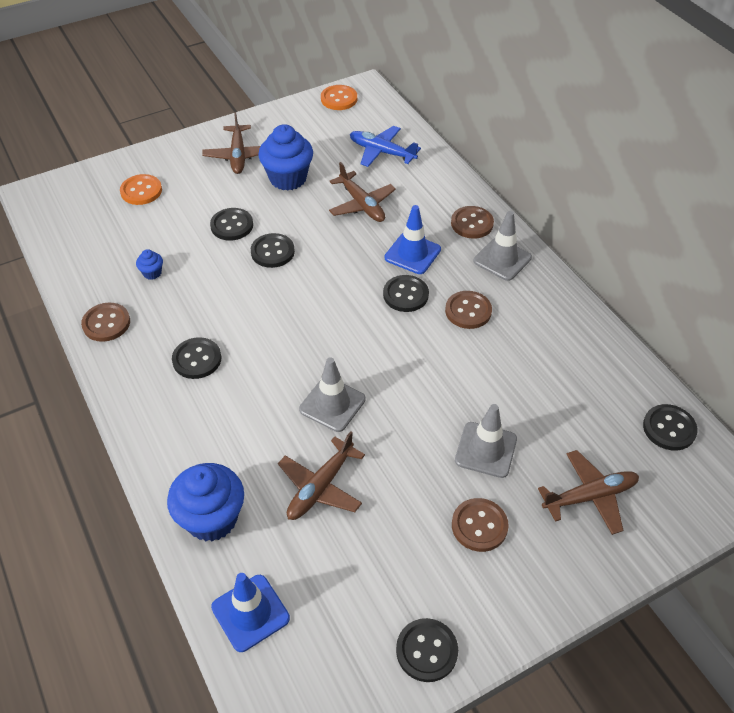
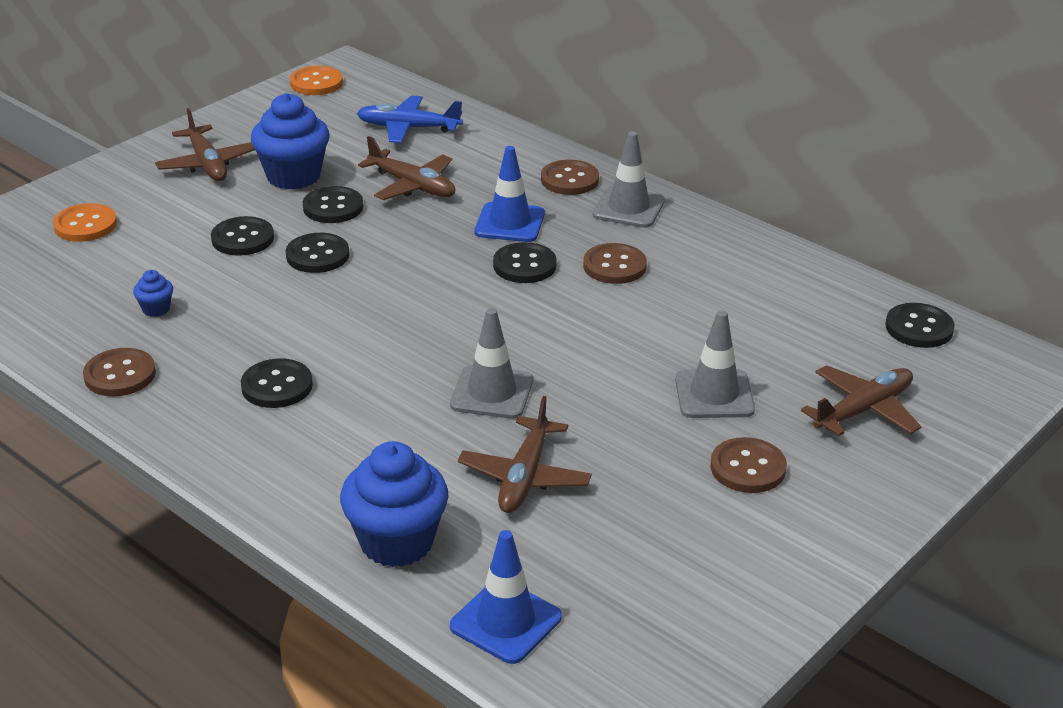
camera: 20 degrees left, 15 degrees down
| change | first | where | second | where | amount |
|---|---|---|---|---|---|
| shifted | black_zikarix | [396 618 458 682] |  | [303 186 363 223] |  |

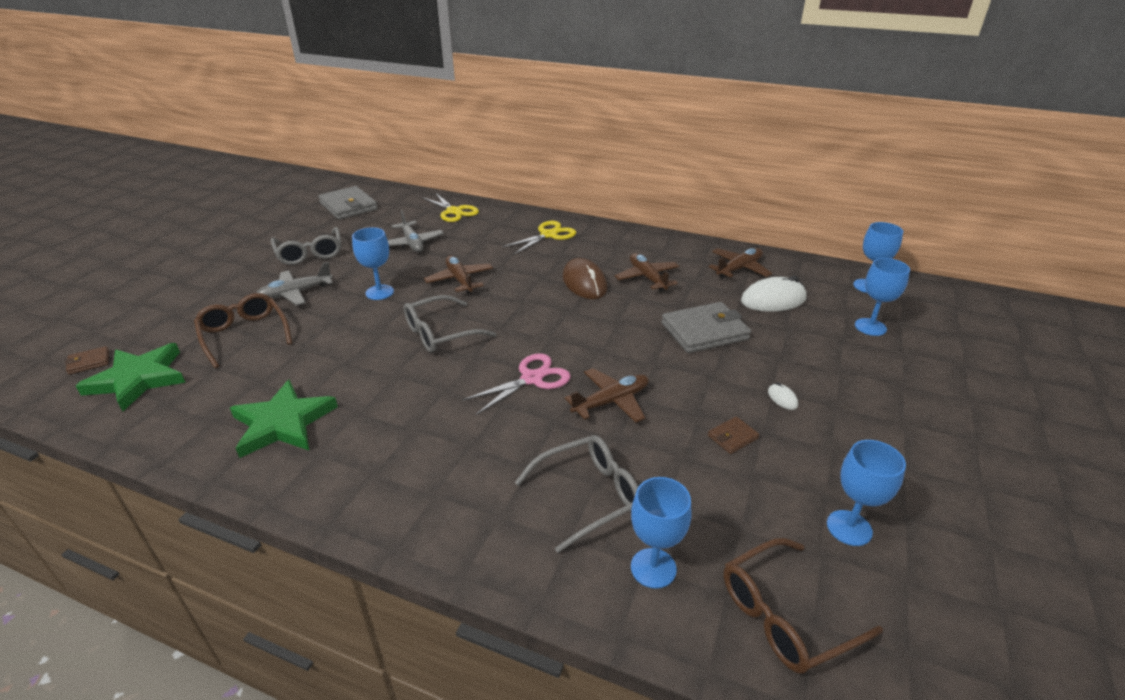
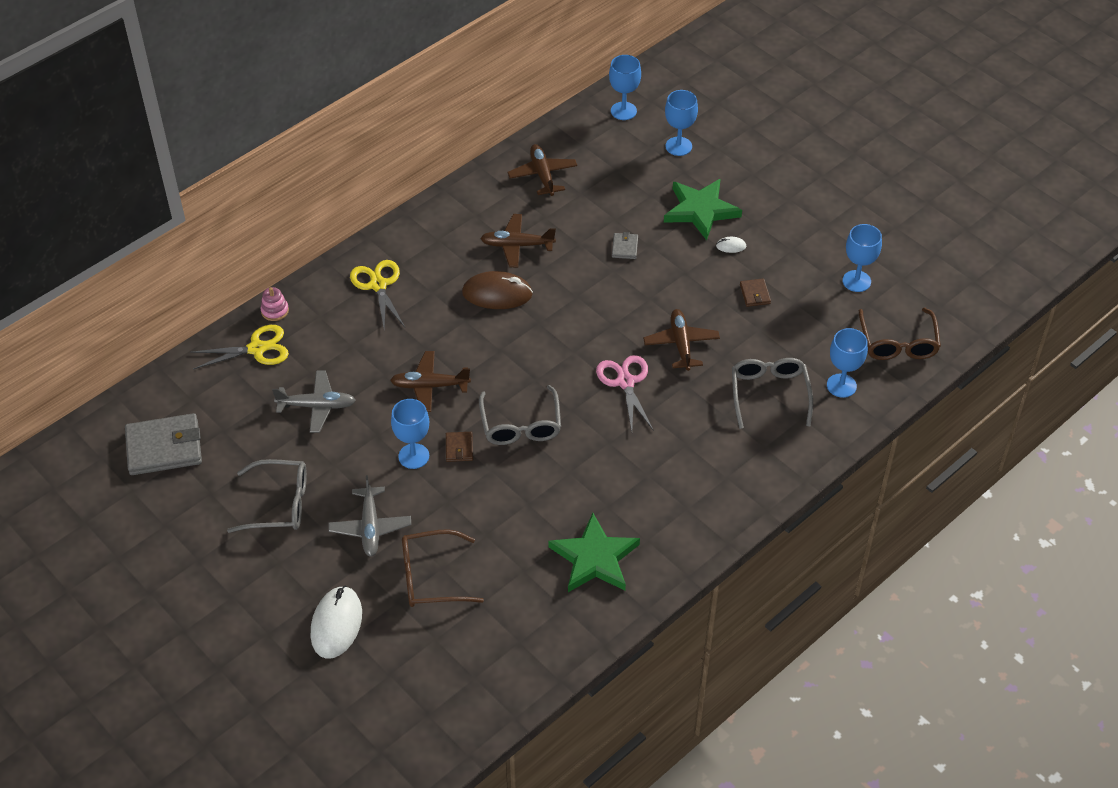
camera: 65 degrees left, 15 degrees up
| change | first | where | second | where | amount |
|---|---|---|---|---|---|
| shifted | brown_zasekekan | [65 346 109 374] |  | [446 432 473 462] |  |
| shifted | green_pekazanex | [76 343 186 411] |  | [664 179 742 240] |  |
| scaled | grey_zasekekan | [661 302 751 353] |  | [612 232 638 259] | x0.46 |
| shifted | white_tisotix | [741 276 807 312] |  | [311 586 362 659] |  |
| new |  |  | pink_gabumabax | [260 287 289 321] |  |

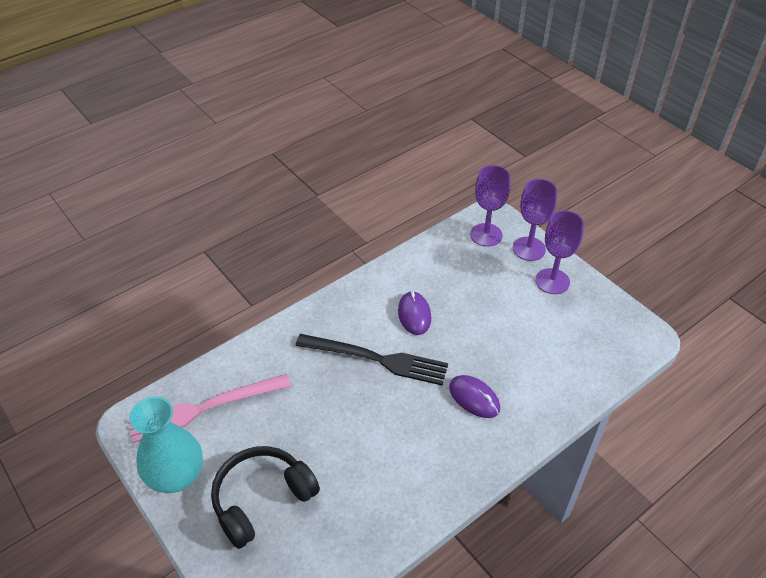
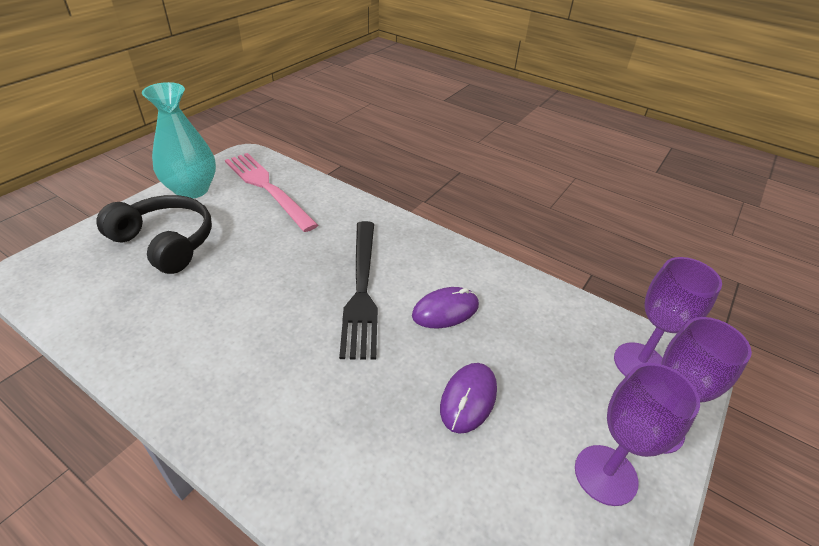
camera: 70 degrees right, 5 degrees down
| change | first | where | second | where | amount |
|---|---|---|---|---|---|
| shifted | purple_tisotix | [449 375 500 418] |  | [440 363 497 434] |  |

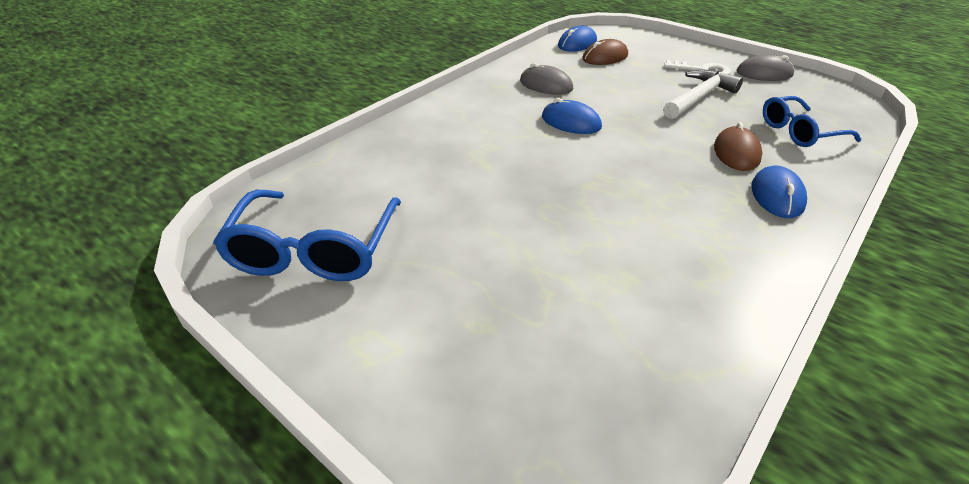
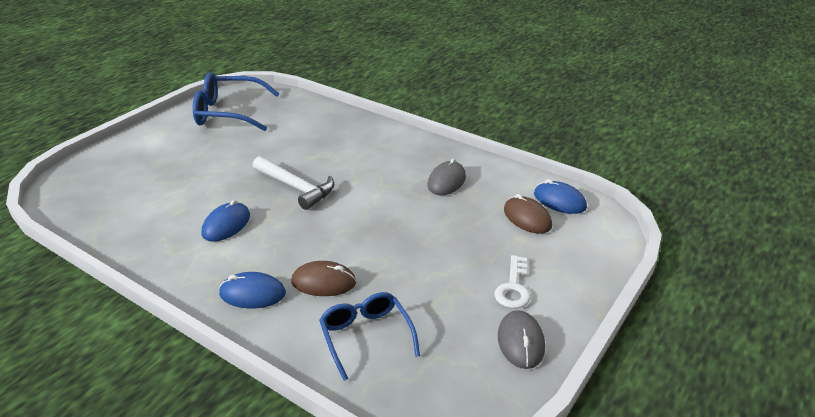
camera: 85 degrees right, 5 degrees down
| change | first | where | second | where | amount |
|---|---|---|---|---|---|
| shifted | blue_tisotix | [542 98 602 134] |  | [202 200 250 242] |  |
| shifted | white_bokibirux | [663 70 743 119] |  | [253 156 334 210] |  |

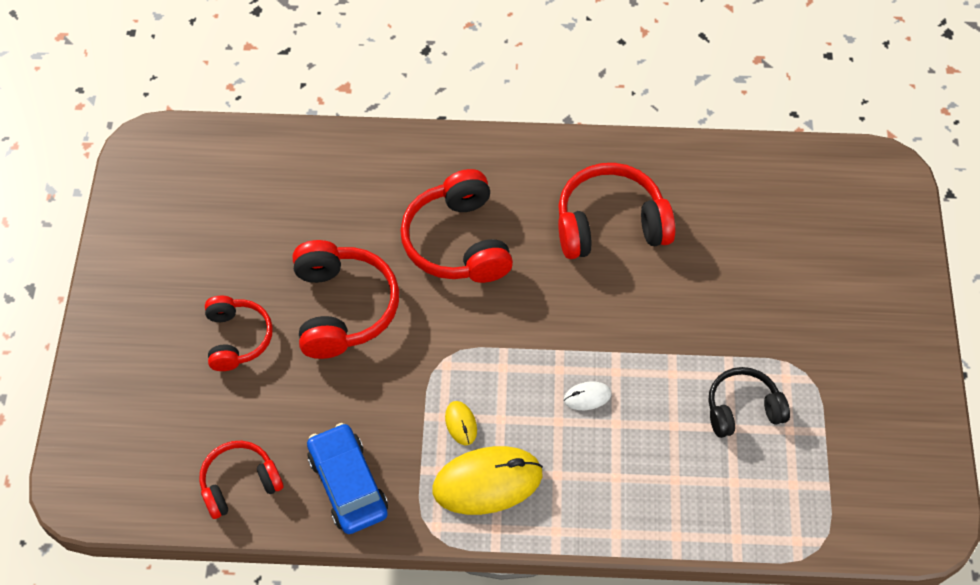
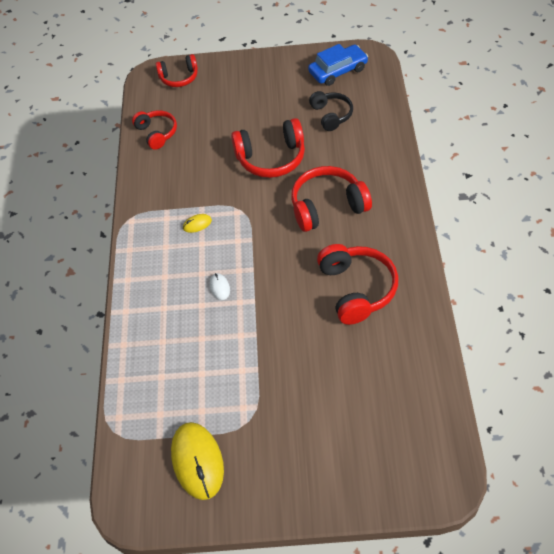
camera: 90 degrees right, 5 degrees down
| change | first | where | second | where | amount |
|---|---|---|---|---|---|
| shifted | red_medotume | [205 296 273 371] |  | [156 54 198 87] |  |
| shifted | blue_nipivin | [307 423 388 534] |  | [308 44 368 86] |  |
| shifted | yellow_tisotix | [432 446 543 515] |  | [171 422 224 500] |  |
| shifted | black_medotume | [709 367 790 438] |  | [309 91 353 131] |  |

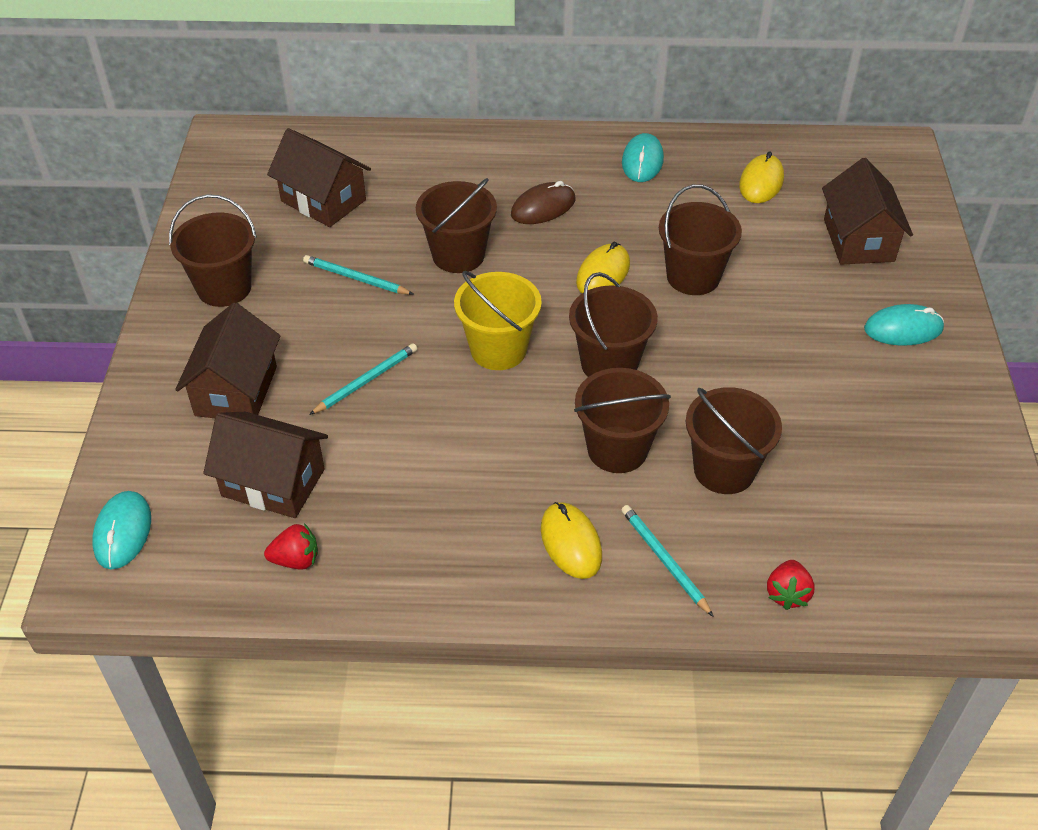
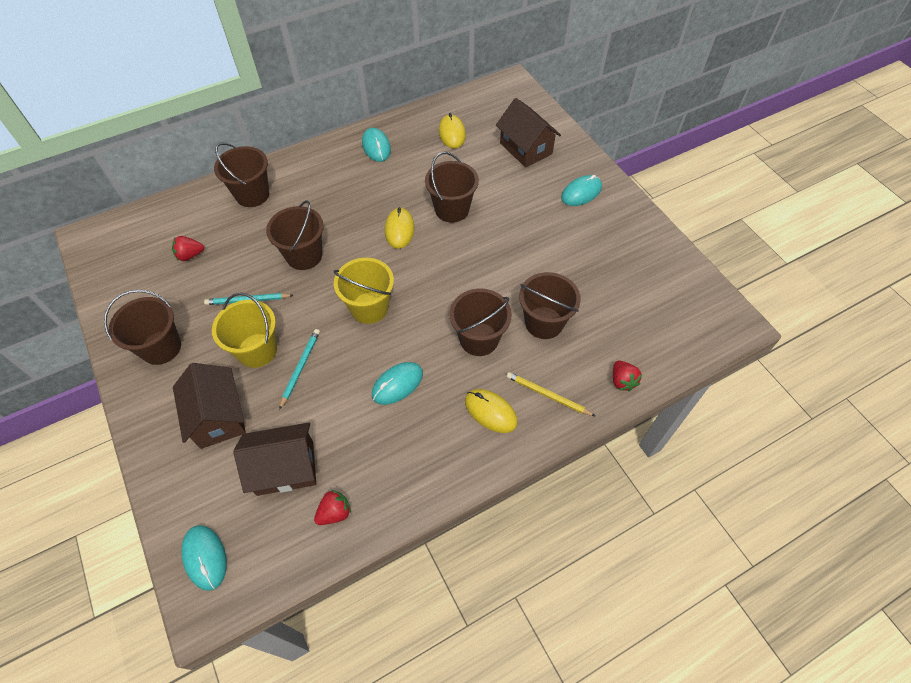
camera: 30 degrees left, 10 degrees up
| change | first | where | second | where | amount |
|---|---|---|---|---|---|
| swapped | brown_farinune | [267 128 371 227] | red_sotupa | [172 236 204 261] |  |
| gone | brown_tisotix | [511 181 575 224] |  |  |  |
| shifted | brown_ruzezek | [569 272 658 377] |  | [214 143 269 207] |  |
| repainted | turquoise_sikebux | [622 505 714 617] | yellow_sikebux | [506 372 595 416] |  |
| new |  |  | yellow_ruzezek | [212 292 277 368] |  |
| new |  |  | turquoise_tisotix | [372 362 423 405] |  |

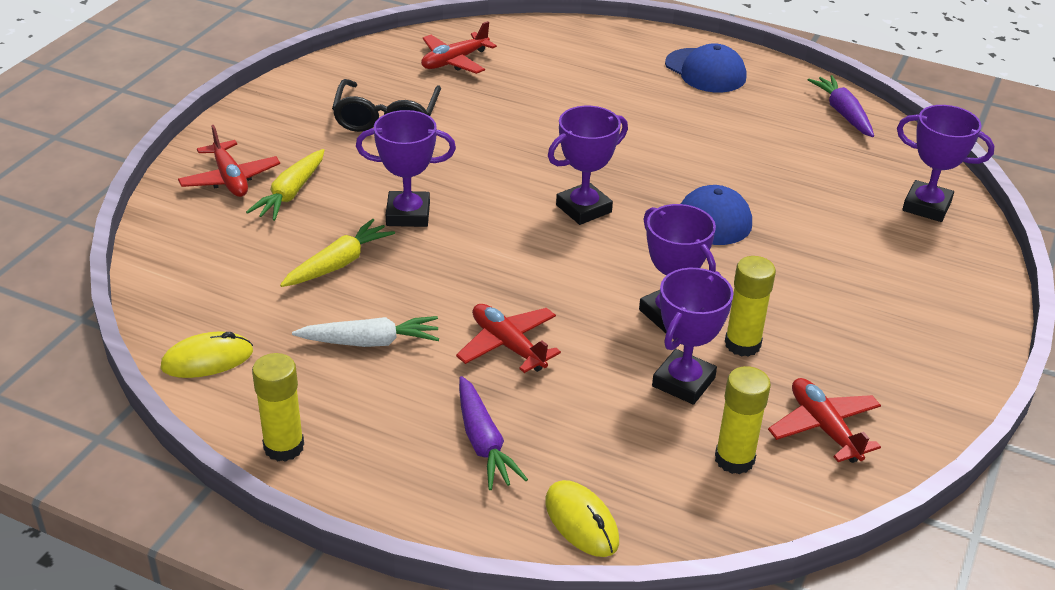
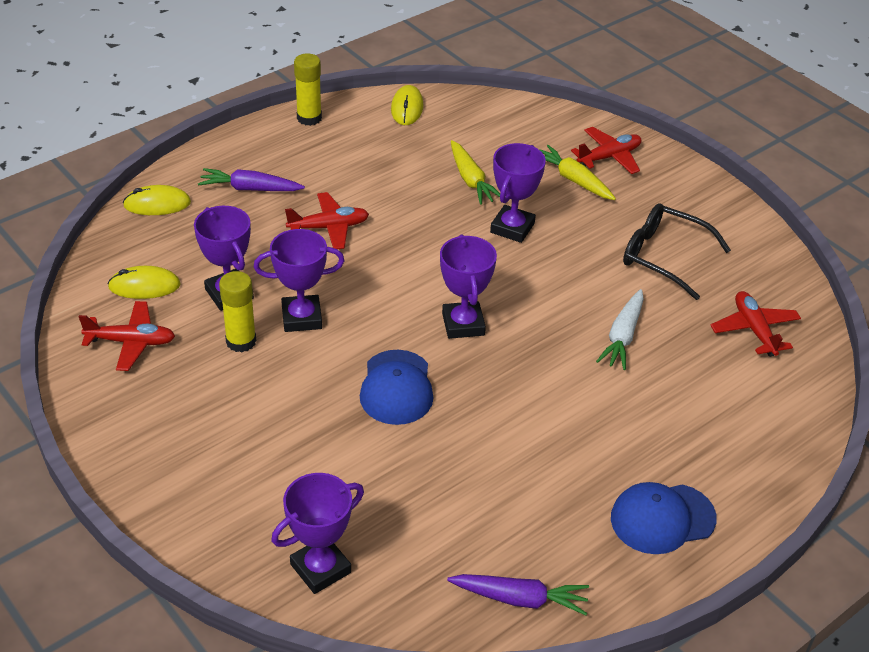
camera: 115 degrees right, 5 degrees up
| change | first | where | second | where | amount |
|---|---|---|---|---|---|
| rotated | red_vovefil | [178 125 280 197] |  | [571 127 641 174] | 150 degrees clockwise |
| shifted | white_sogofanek | [292 316 439 347] |  | [596 289 644 370] |  |
| swapped | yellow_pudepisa | [715 366 771 474] | yellow_tisotix | [108 266 181 299] |  |

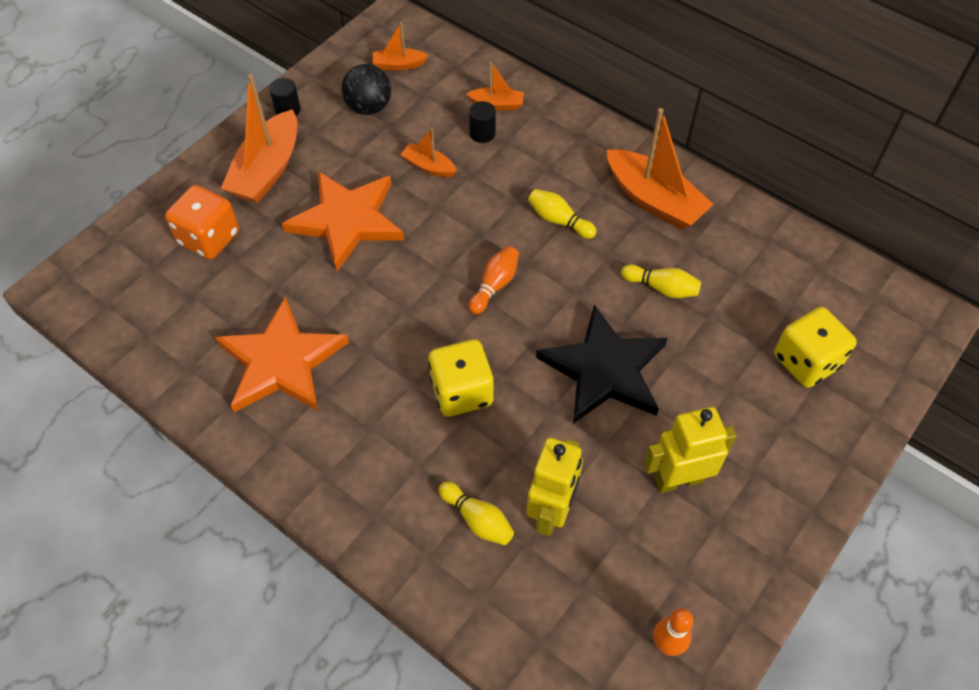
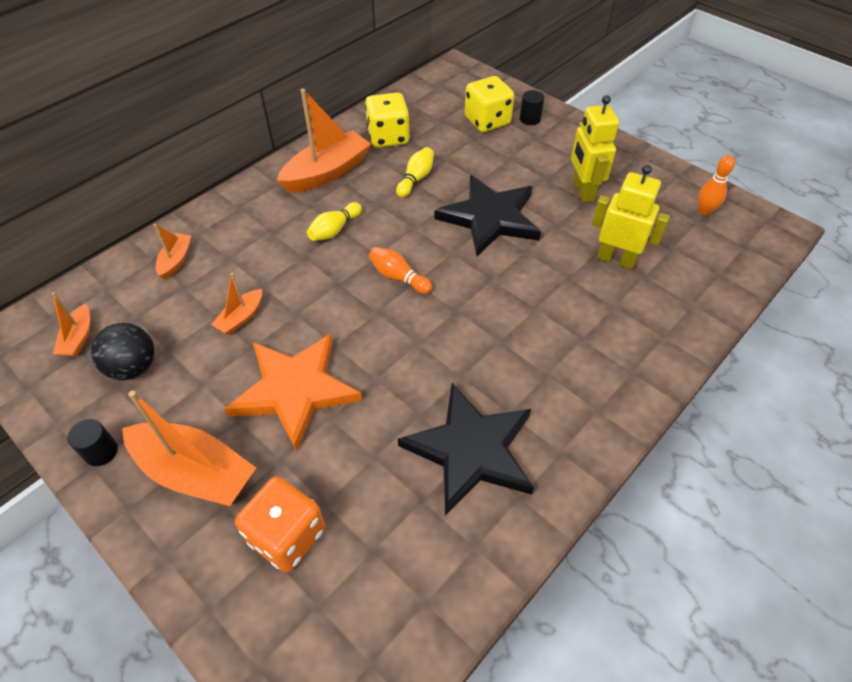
camera: 85 degrees left, 5 degrees down
| change | first | where | second | where | amount |
|---|---|---|---|---|---|
| repainted | orange_pekazanex | [215 297 349 412] | black_pekazanex | [398 383 534 516] |  |
| shifted | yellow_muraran | [428 339 494 417] |  | [365 93 409 148] |  |
| gone | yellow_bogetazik | [439 482 514 545] |  |  |  |
| shifted | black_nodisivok | [469 101 496 143] |  | [520 90 545 125] |  |

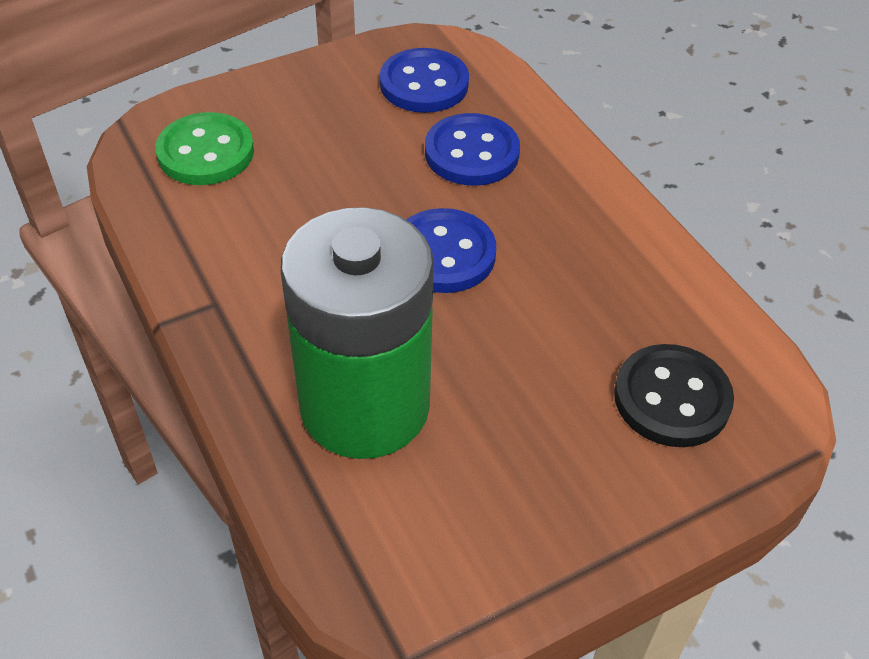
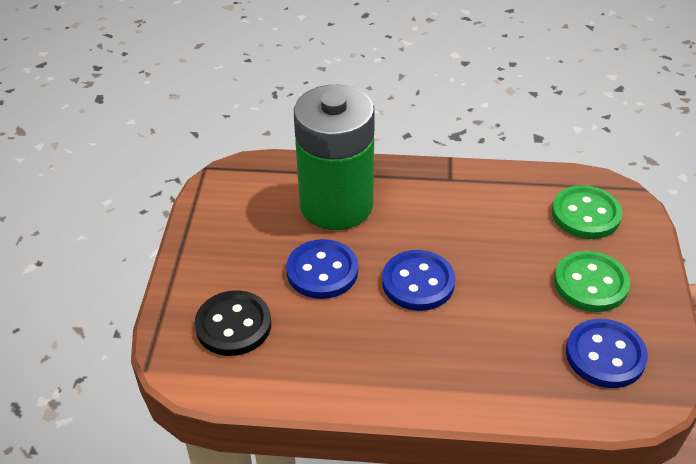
camera: 125 degrees right, 5 degrees down
| change | first | where | second | where | amount |
|---|---|---|---|---|---|
| shifted | blue_zikarix | [425 113 520 186] |  | [286 239 358 299] |  |
| new |  |  | green_zikarix | [554 251 630 312] |  |

